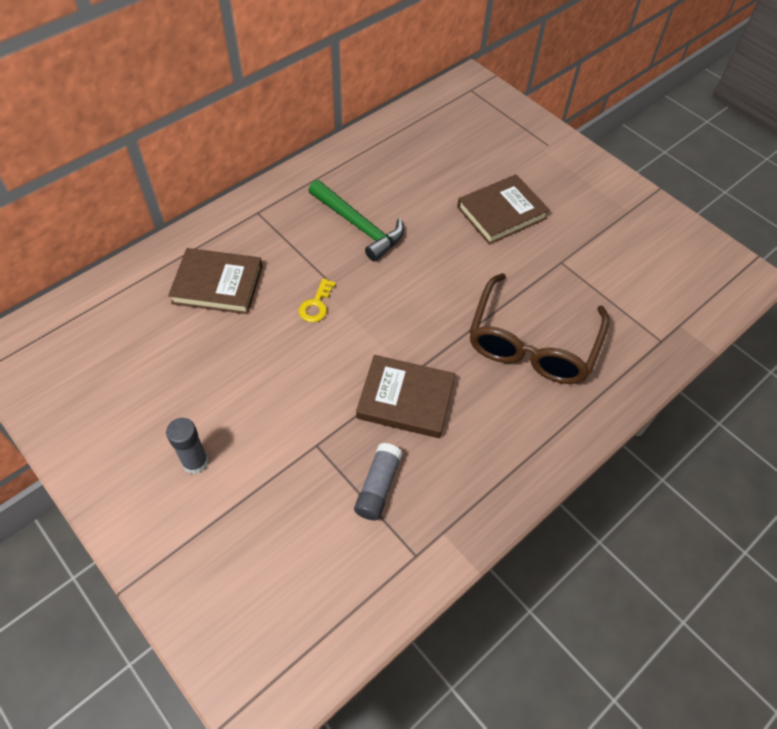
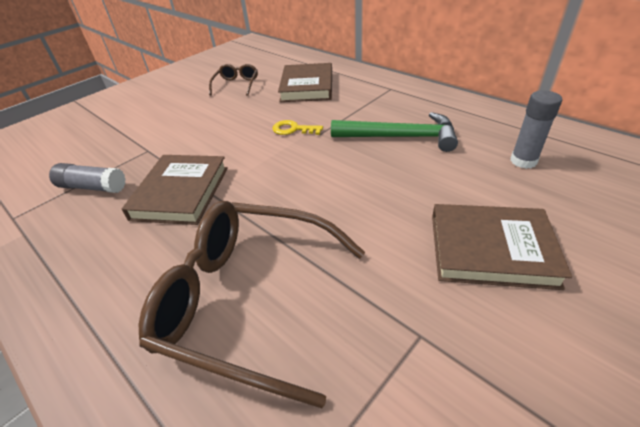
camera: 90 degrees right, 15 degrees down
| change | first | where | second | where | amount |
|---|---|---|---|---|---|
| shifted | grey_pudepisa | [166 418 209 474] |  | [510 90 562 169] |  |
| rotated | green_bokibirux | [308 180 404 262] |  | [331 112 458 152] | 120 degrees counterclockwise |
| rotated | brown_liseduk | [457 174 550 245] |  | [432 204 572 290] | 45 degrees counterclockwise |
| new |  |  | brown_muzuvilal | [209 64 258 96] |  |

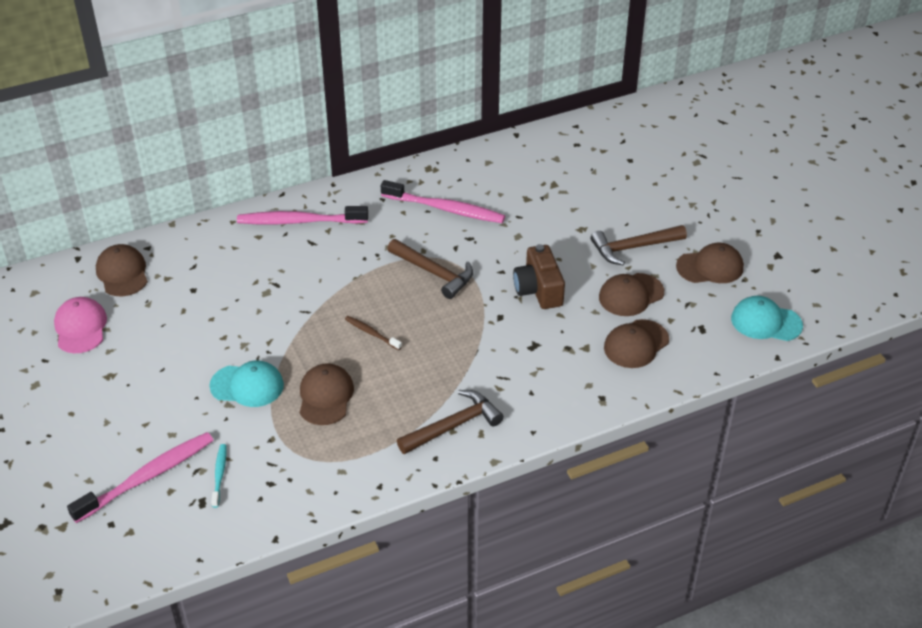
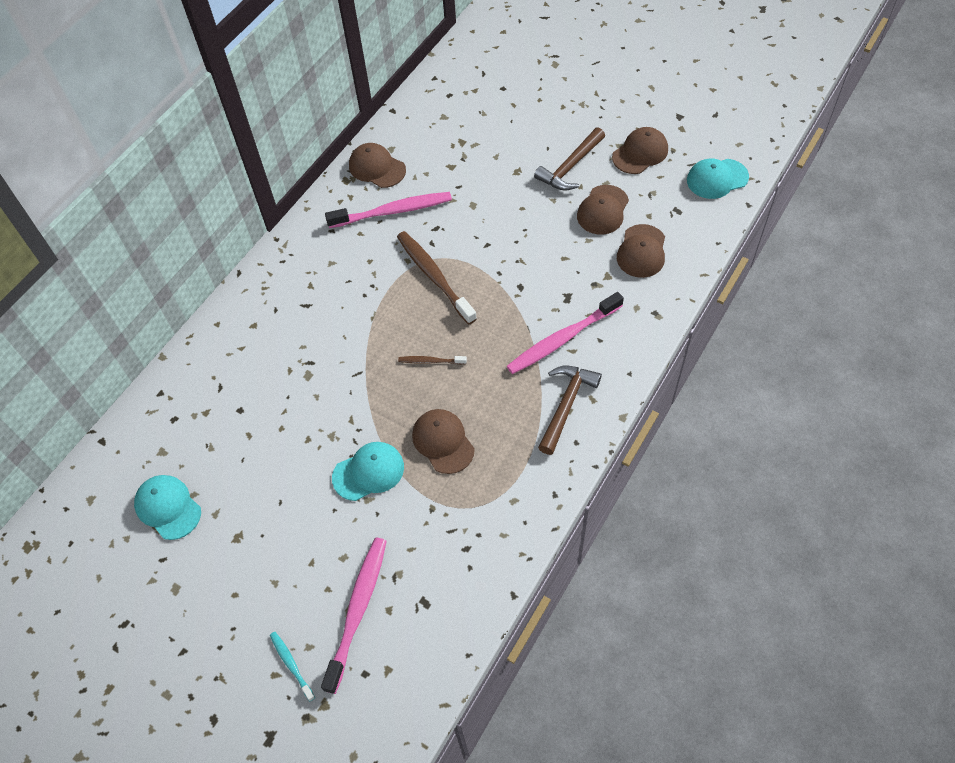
camera: 30 degrees left, 15 degrees up
| change | first | where | second | where | amount |
|---|---|---|---|---|---|
| repainted | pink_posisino | [54 297 107 353] | turquoise_posisino | [134 475 201 540] |  |
| shifted | brown_posisino | [96 244 148 296] |  | [349 143 406 188] |  |
| shifted | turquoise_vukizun | [211 444 227 508] |  | [270 632 315 702] |  |
| shifted | pink_vukizun | [237 206 368 224] |  | [507 292 624 374] |  |
| swapped | brown_bokibirux | [387 239 473 299] | brown_vukizun | [397 231 477 325] |  |
| gone | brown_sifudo | [513 244 565 309] |  |  |  |

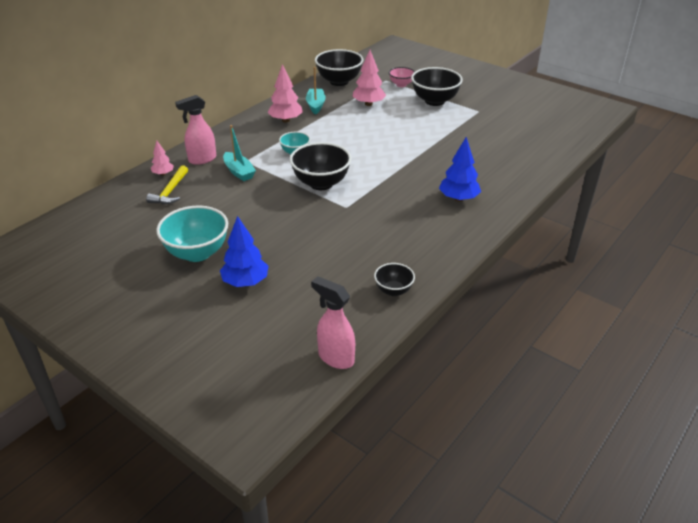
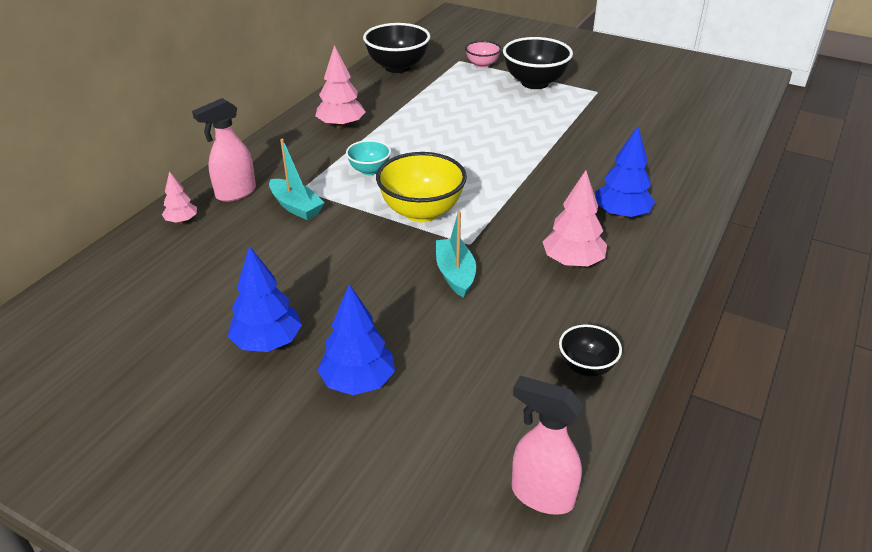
camera: 10 degrees left, 0 degrees up
| change | first | where | second | where | amount |
|---|---|---|---|---|---|
| gone | yellow_bokibirux | [146 165 188 204] |  |  |  |
| swapped | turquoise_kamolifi | [156 206 228 262] | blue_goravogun | [228 246 302 352] |  |
| repainted | black_kamolifi | [290 142 352 190] | yellow_kamolifi | [376 152 467 222] |  |
| shifted | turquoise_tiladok | [306 67 326 115] |  | [436 211 476 298] |  |
| shifted | pink_goravogun | [352 50 386 106] |  | [542 170 607 267] |  |

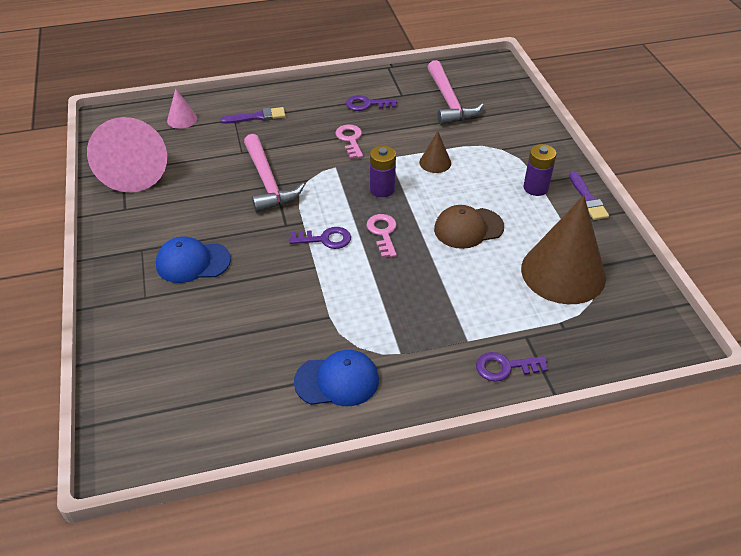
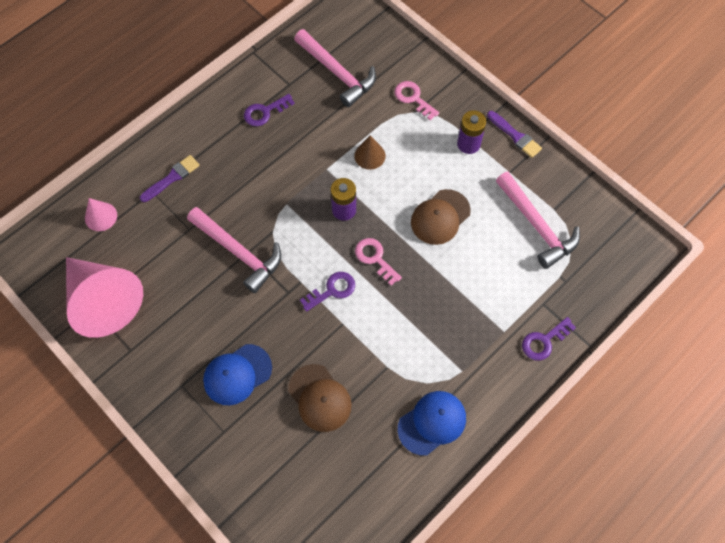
camera: 30 degrees left, 20 degrees up
| change | first | where | second | where | amount |
|---|---|---|---|---|---|
| shifted | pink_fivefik | [336 124 363 159] |  | [394 81 439 120] |  |
| swapped | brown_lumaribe | [521 195 606 304] | pink_bokibirux | [496 172 580 269] |  |
| new |  |  | brown_posisino | [288 364 352 432] |  |

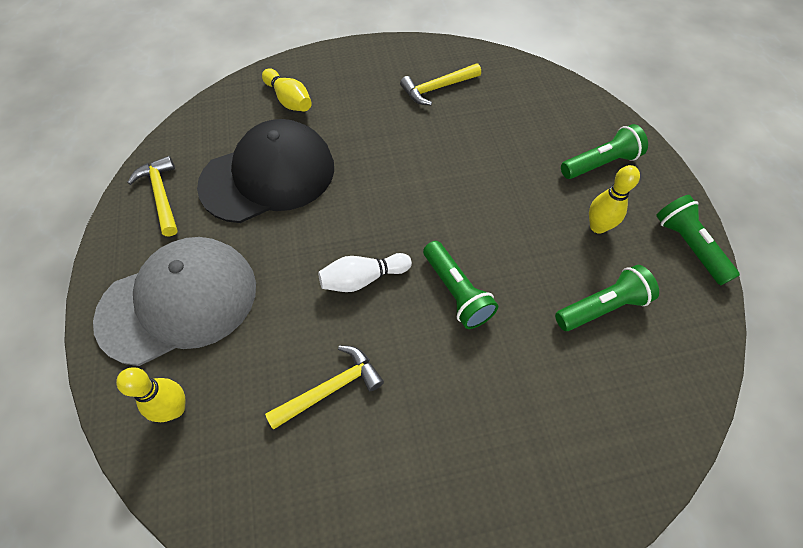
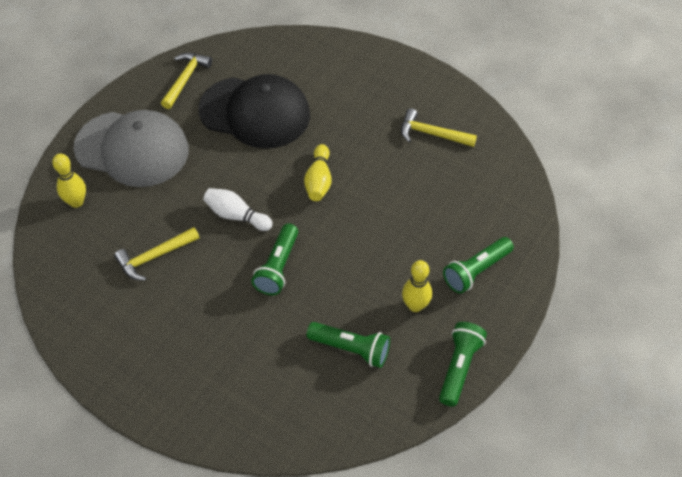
camera: 45 degrees right, 5 degrees down
| change | first | where | second | where | amount |
|---|---|---|---|---|---|
| shifted | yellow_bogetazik | [262 68 312 112] |  | [304 144 331 201] |  |
| rotated | yellow_bokibirux | [265 345 384 430] |  | [114 227 200 281] | 135 degrees clockwise |
| rotated | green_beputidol | [561 124 648 179] |  | [443 237 514 294] | 120 degrees clockwise |

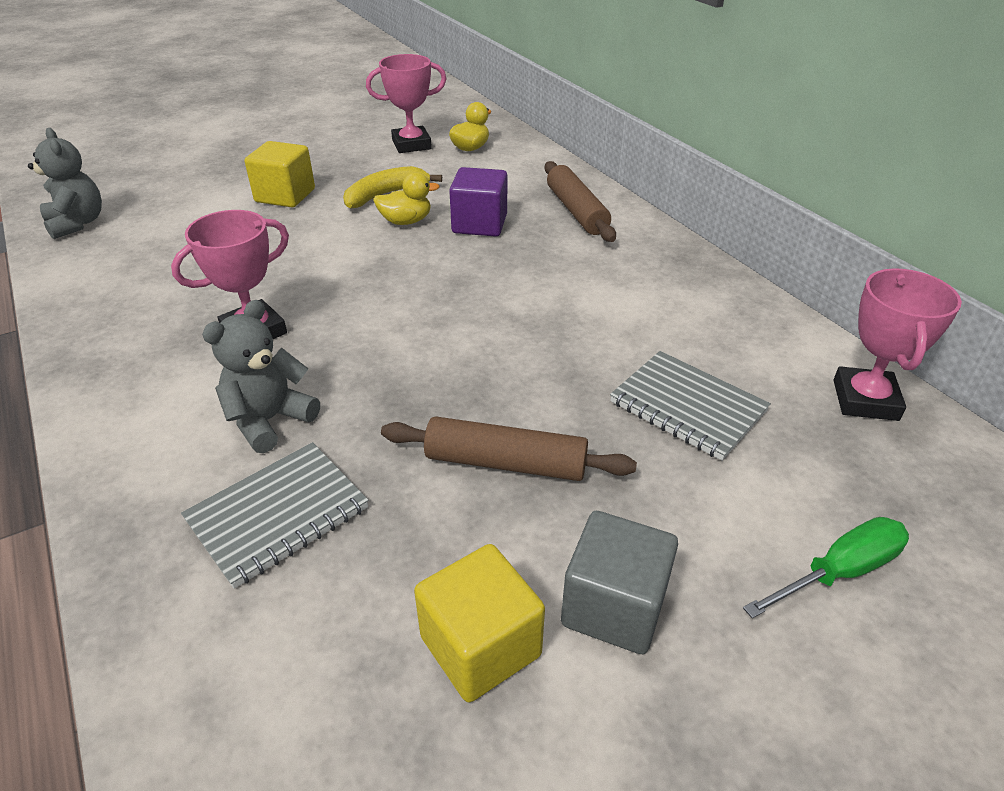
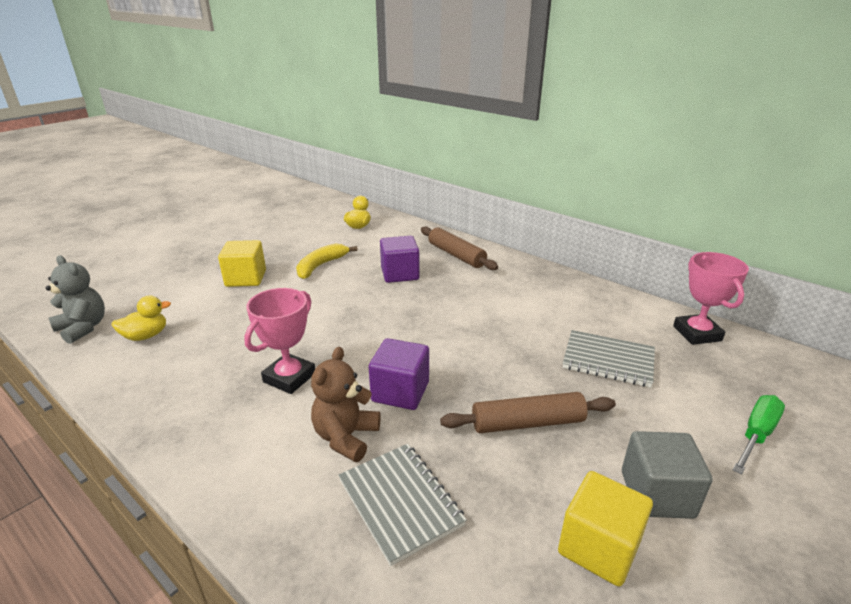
camera: 20 degrees left, 10 degrees down
| change | first | where | second | where | amount |
|---|---|---|---|---|---|
| rotated | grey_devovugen | [181 442 369 589] |  | [338 444 467 566] | 60 degrees counterclockwise |
| repainted | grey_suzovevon | [202 300 320 453] | brown_suzovevon | [311 347 380 462] |  |
| gone | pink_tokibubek | [366 54 446 153] |  |  |  |
| shifted | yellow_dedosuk | [373 172 440 225] |  | [111 296 171 341] |  |
| new |  |  | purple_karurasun | [369 338 429 410] |  |

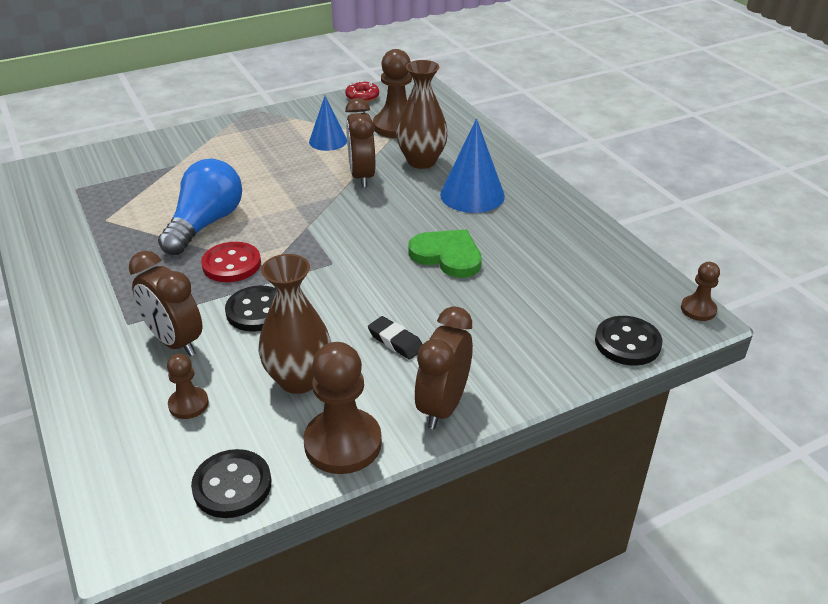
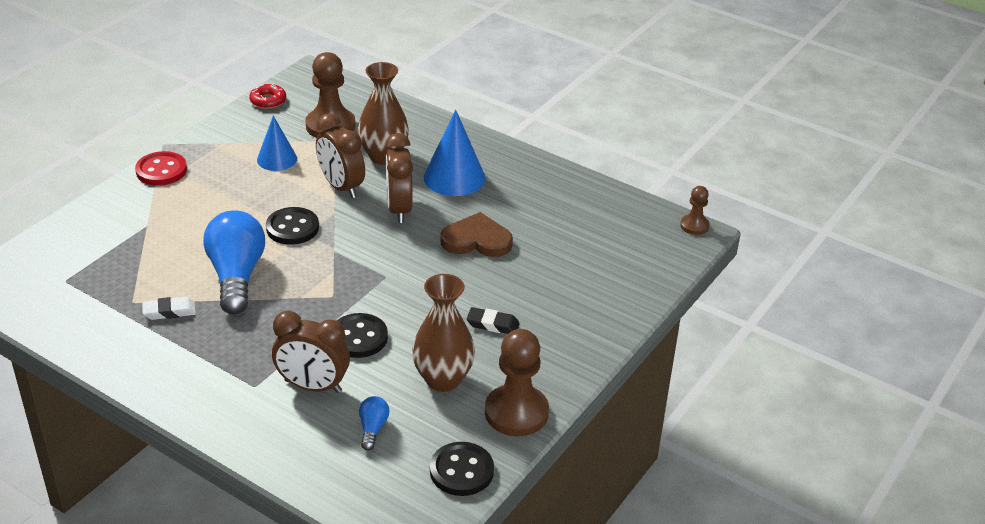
camera: 30 degrees left, 0 degrees up
| change | first | where | second | where | amount |
|---|---|---|---|---|---|
| swapped | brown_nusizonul | [167 353 209 419] | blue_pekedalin | [359 396 390 451] |  |
| shifted | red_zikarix | [201 242 261 282] |  | [135 151 187 186] |  |
| repainted | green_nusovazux | [409 229 482 278] | brown_nusovazux | [440 212 513 257] |  |
| shifted | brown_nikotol | [415 306 473 429] |  | [385 133 413 223] |  |
| shifted | black_zikarix | [595 316 662 366] |  | [266 207 319 245] |  |
| new |  |  | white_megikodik | [142 297 196 320] |  |

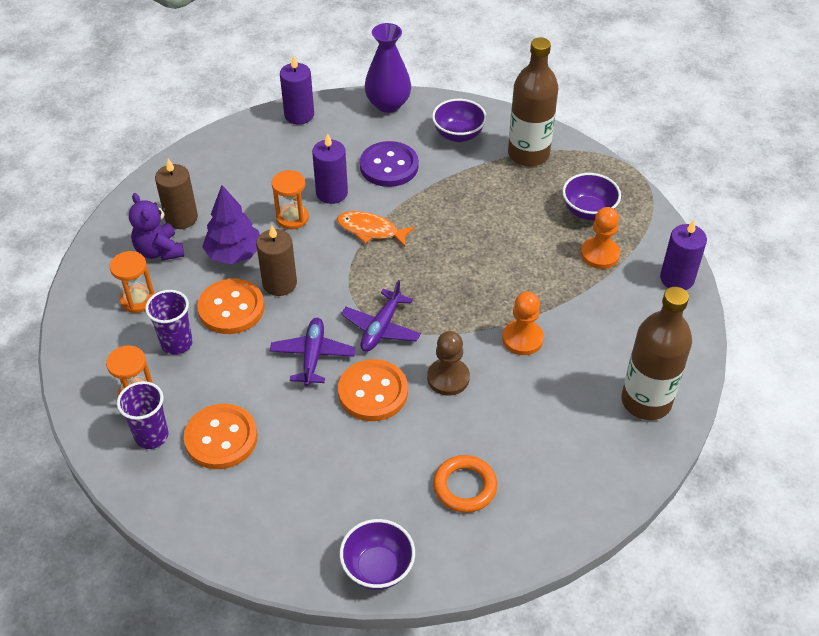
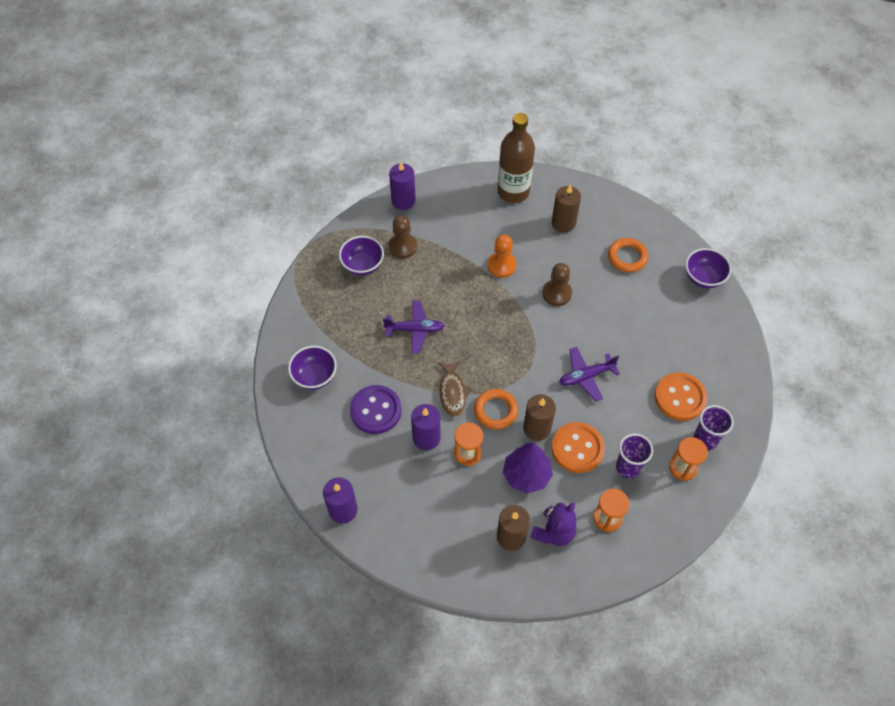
camera: 115 degrees left, 10 degrees up
| change | first | where | second | where | amount |
|---|---|---|---|---|---|
| repainted | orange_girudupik | [337 211 415 247] | brown_girudupik | [438 361 471 418] |  |
| gone | orange_zikarix | [338 359 408 421] |  |  |  |
| shifted | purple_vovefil | [341 280 421 352] |  | [383 301 444 354] |  |
| gone | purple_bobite | [365 23 411 113] |  |  |  |
| gone | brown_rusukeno | [508 37 559 166] |  |  |  |
| repainted | orange_nusizonul | [581 207 620 269] | brown_nusizonul | [389 215 417 259] |  |
| new |  |  | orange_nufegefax | [474 389 518 430] |  |
| new |  |  | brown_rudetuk | [552 184 581 233] |  |

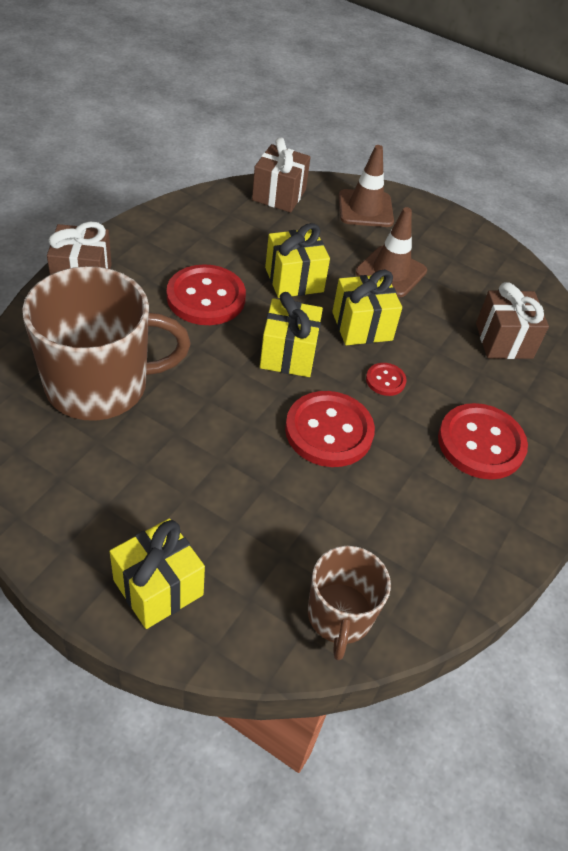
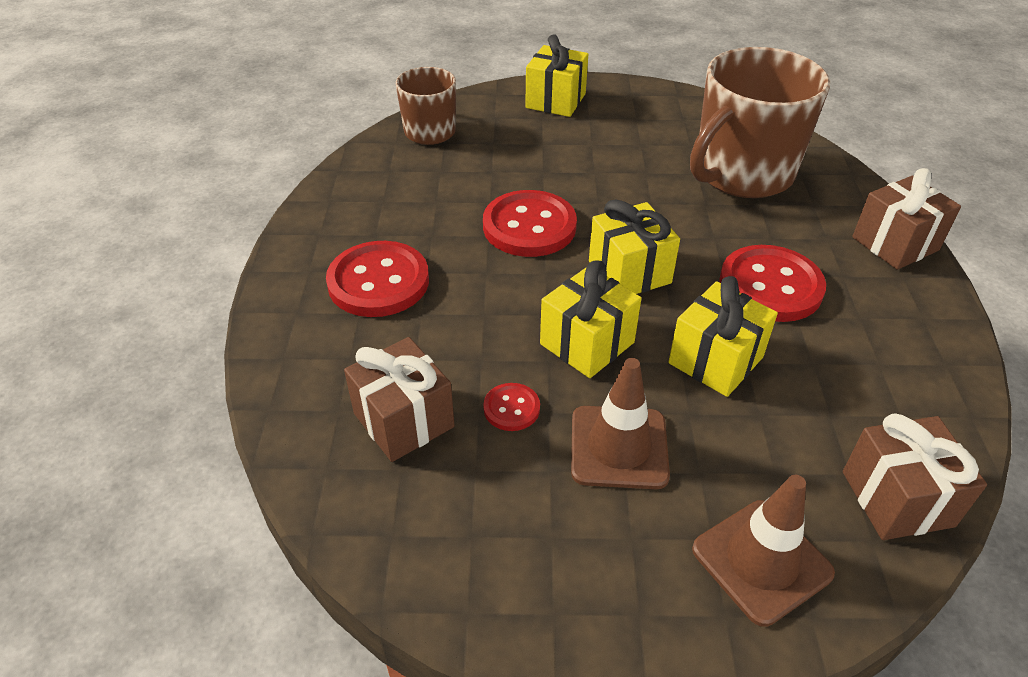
camera: 155 degrees right, 5 degrees down
| change | first | where | second | where | amount |
|---|---|---|---|---|---|
| shifted | red_zikarix | [366 363 407 396] |  | [483 383 540 431] |  |

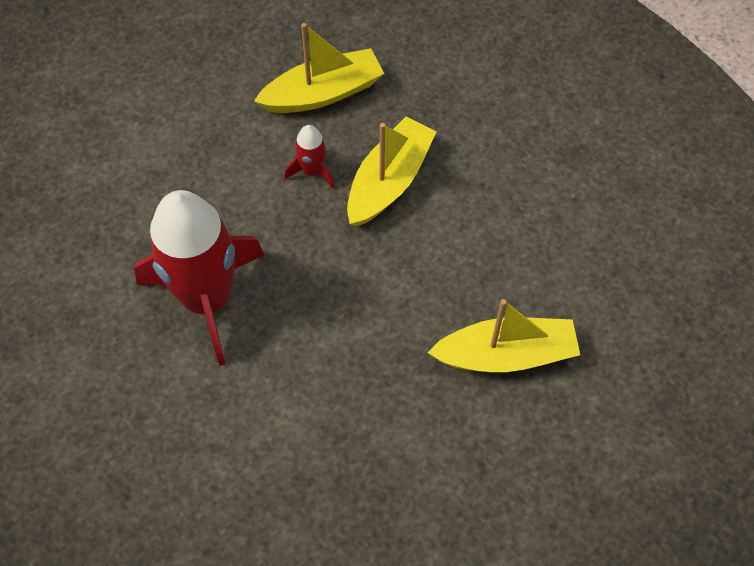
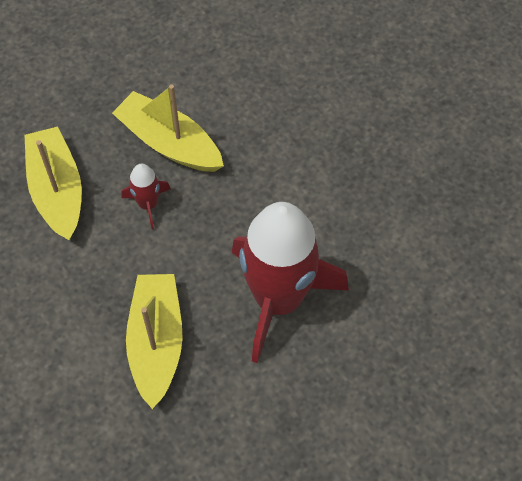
camera: 85 degrees left, 0 degrees up
| change | first | where | second | where | amount |
|---|---|---|---|---|---|
| shifted | yellow_tiladok | [427 299 580 372] |  | [126 274 183 409] |  |

